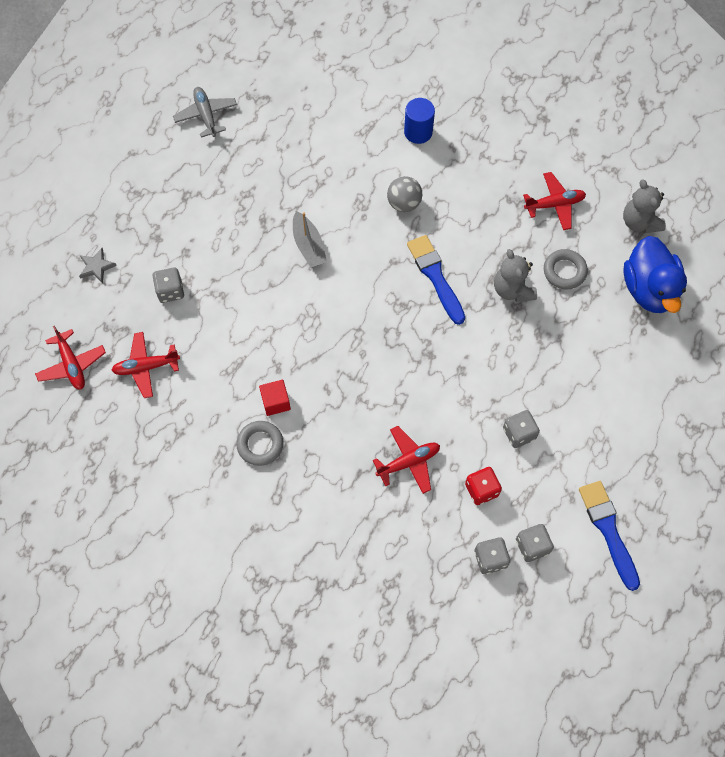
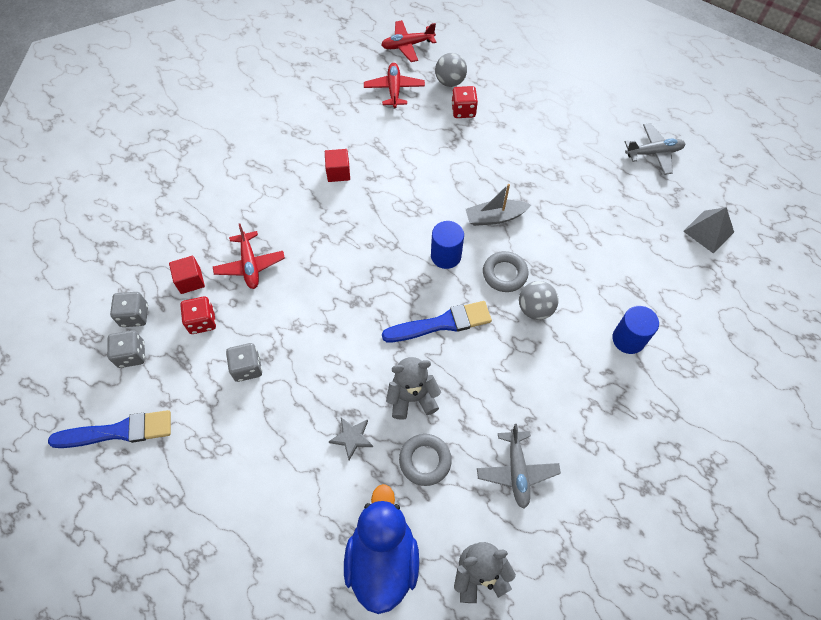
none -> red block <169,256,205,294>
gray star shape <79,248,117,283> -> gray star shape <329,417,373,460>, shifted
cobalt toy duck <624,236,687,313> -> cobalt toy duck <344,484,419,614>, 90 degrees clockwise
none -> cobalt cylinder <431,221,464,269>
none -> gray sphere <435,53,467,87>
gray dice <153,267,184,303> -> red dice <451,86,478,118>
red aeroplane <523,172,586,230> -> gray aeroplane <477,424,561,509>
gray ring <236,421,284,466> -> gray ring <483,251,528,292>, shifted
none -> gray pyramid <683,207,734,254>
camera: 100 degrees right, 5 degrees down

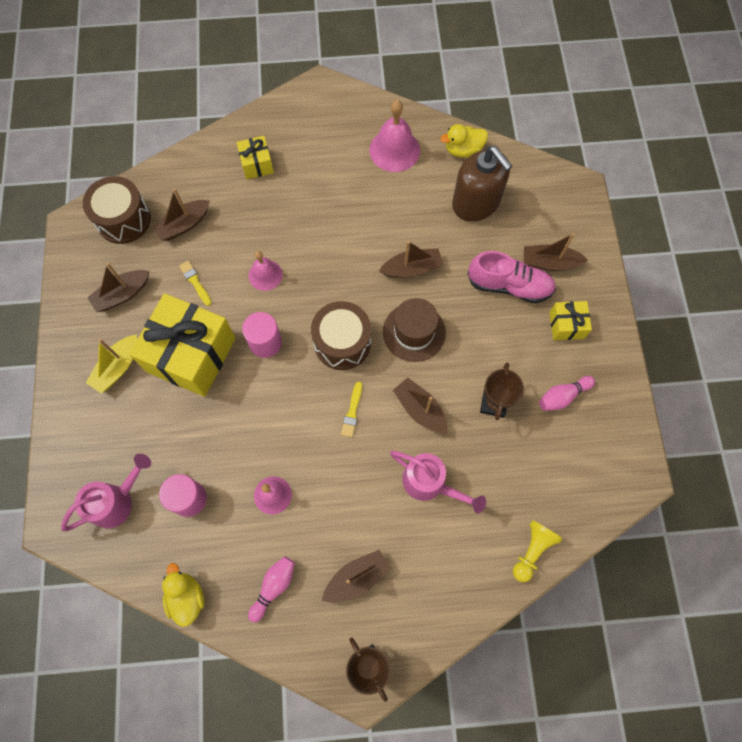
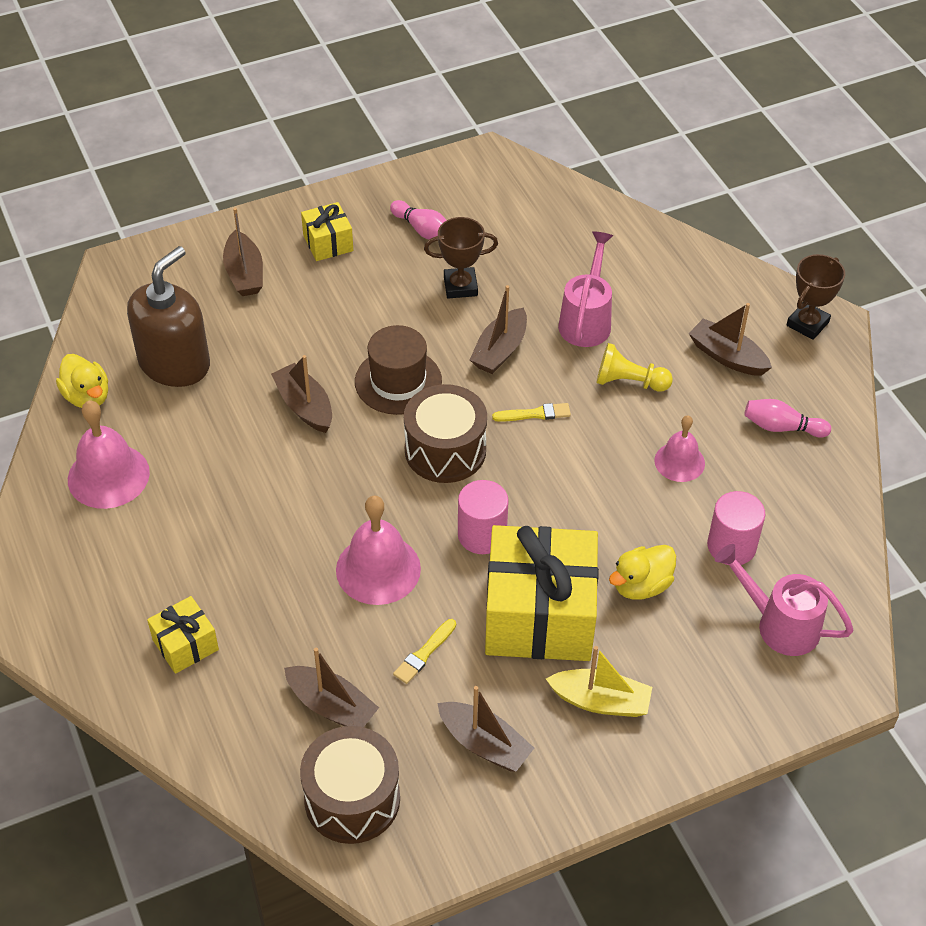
rose-pink hand bell <248,251,283,291> -> rose-pink hand bell <336,495,421,605>, x1.59
bright yellow chess pawn <513,520,563,582> -> bright yellow chess pawn <596,343,673,392>, shifted
bright yellow toy duck <162,563,204,627> -> bright yellow toy duck <609,545,676,600>, shifted
rose-pink shoe <468,251,556,303> -> none
camera: 110 degrees left, 20 degrees down

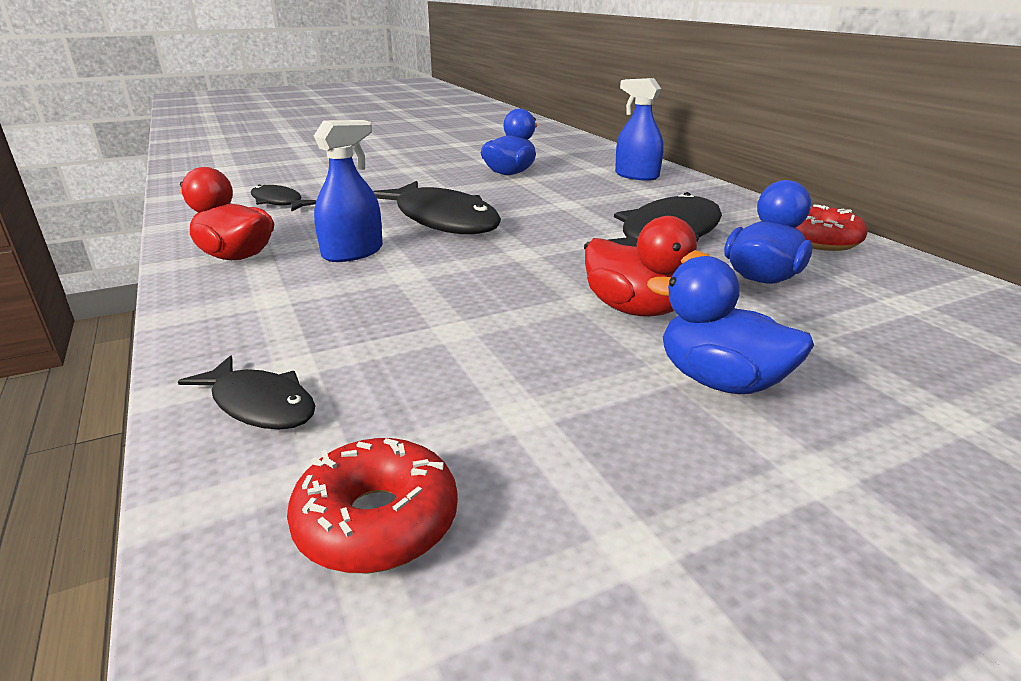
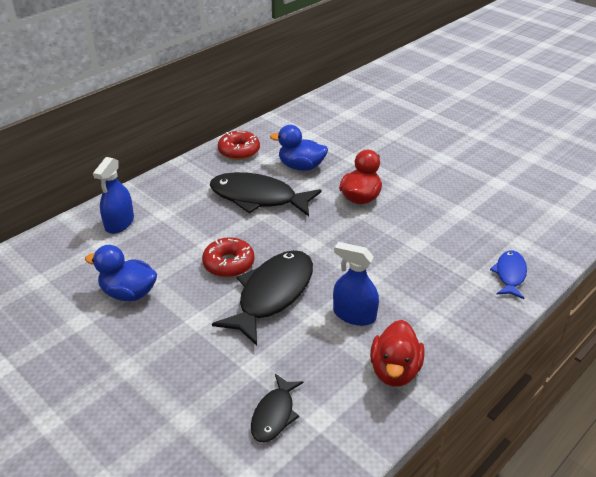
red donut <287,438,458,573> -> red donut <202,237,255,277>, shifted
ebony fish <178,355,315,430> -> cobalt fish <490,251,527,299>
cobalt toy duck <647,256,814,394> -> none
camera: 110 degrees left, 10 degrees up

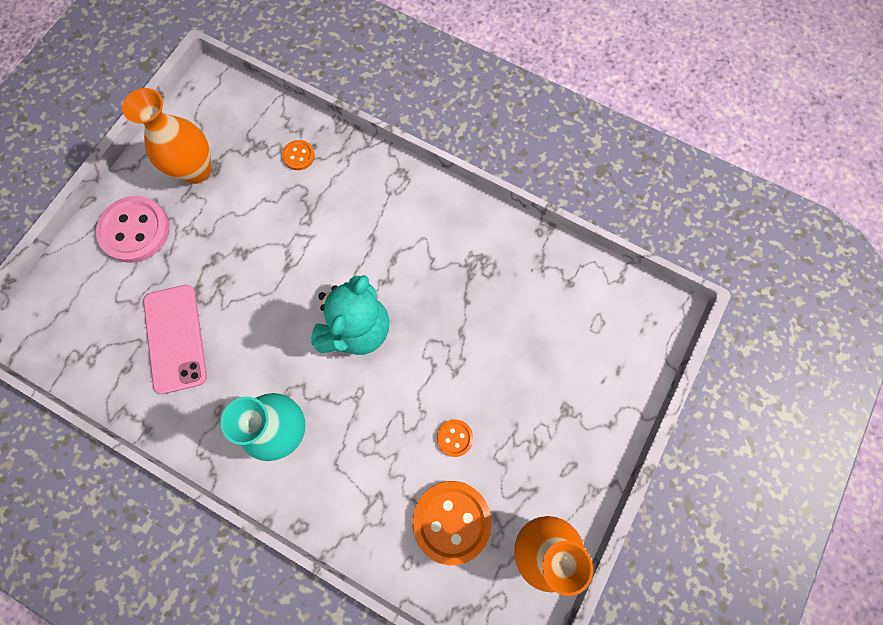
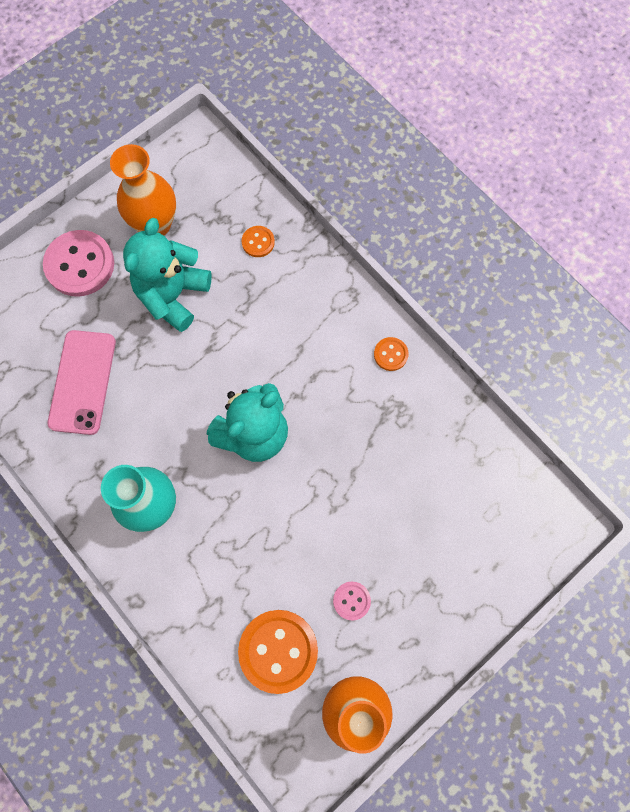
none -> teal stuffed bear <123,218,212,332>
none -> rose-pink sewing button <333,581,371,621>
bright orange sewing button <437,419,473,457> -> bright orange sewing button <374,337,409,371>, shifted
camera: 20 degrees right, 0 degrees up

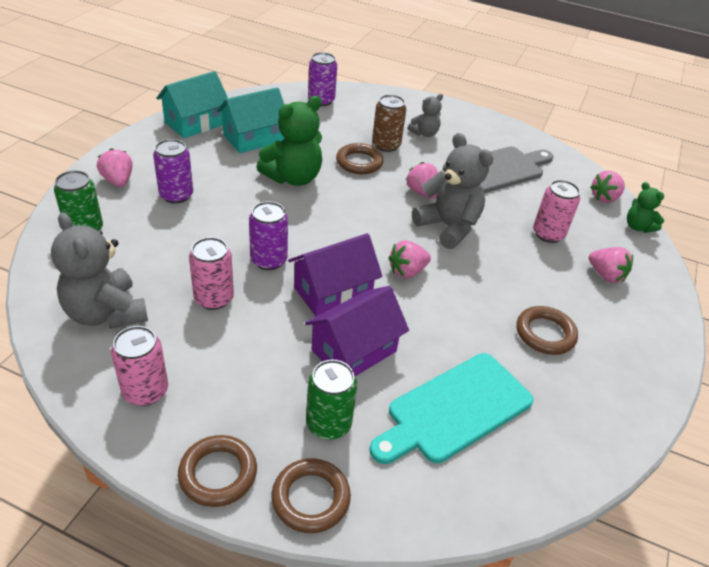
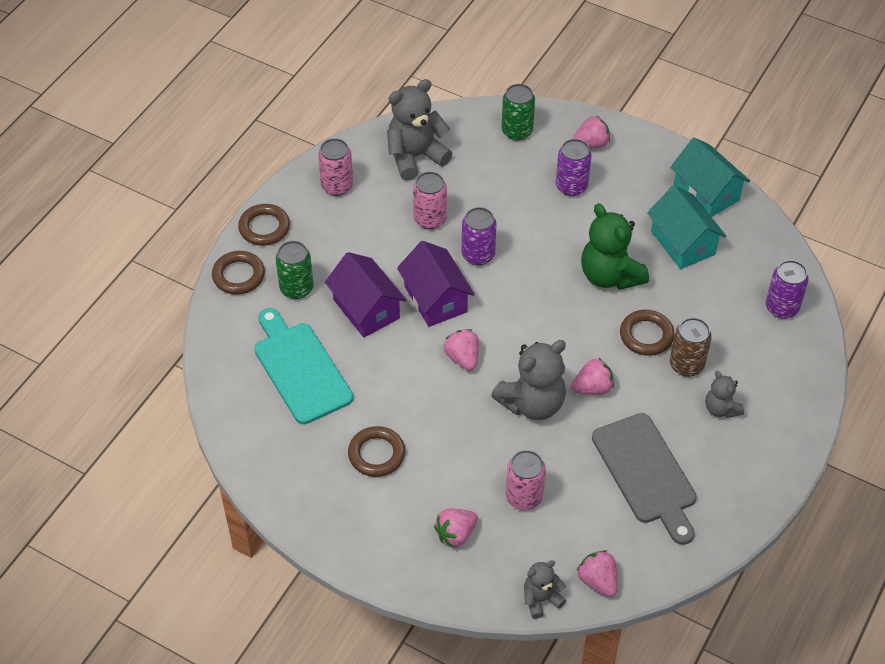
green stuffed bear <627,182,664,233> -> gray stuffed bear <524,560,566,619>
camera: 100 degrees right, 10 degrees up

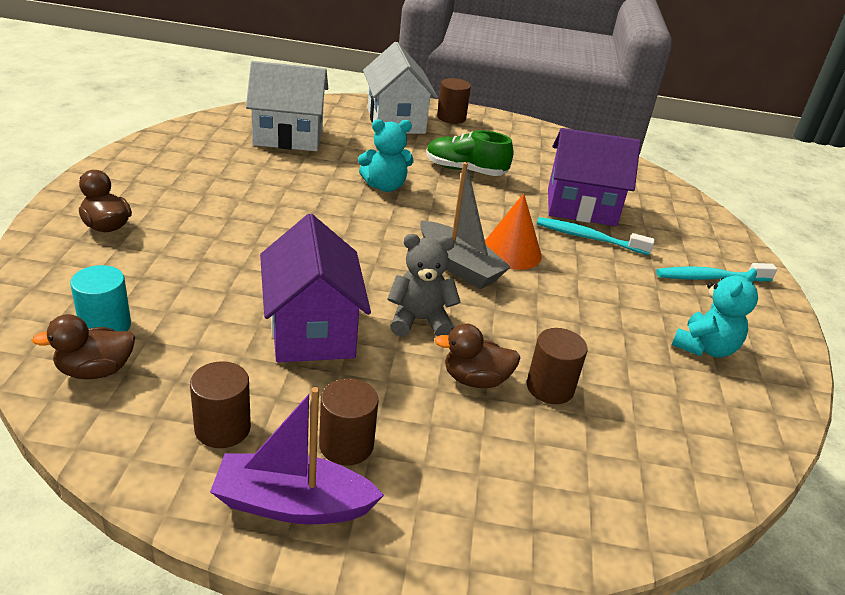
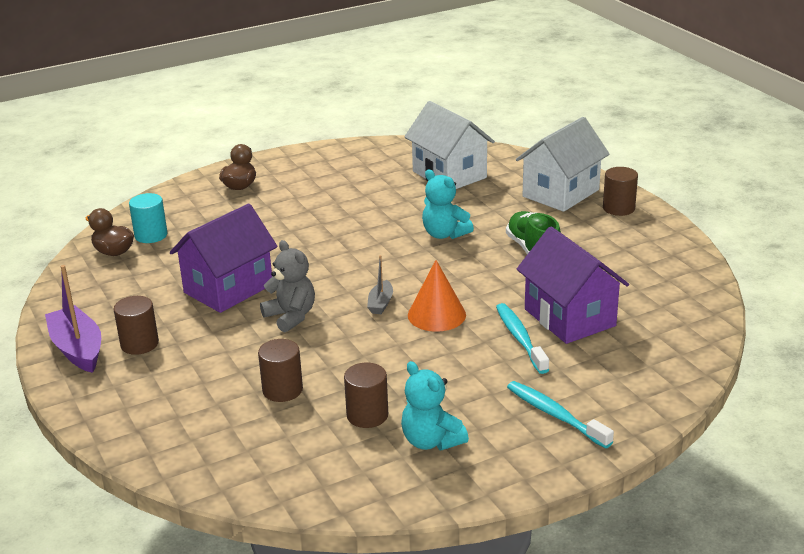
brown cylinder <190,361,251,448> -> brown cylinder <344,363,388,428>, shifted
gray toy boat <420,162,511,289> -> gray toy boat <367,255,393,314>, x0.53
teal stuffed bear <672,269,758,358> -> teal stuffed bear <401,361,469,450>, 45 degrees clockwise
brown toy duck <435,323,521,388> -> none
camera: 60 degrees right, 5 degrees down

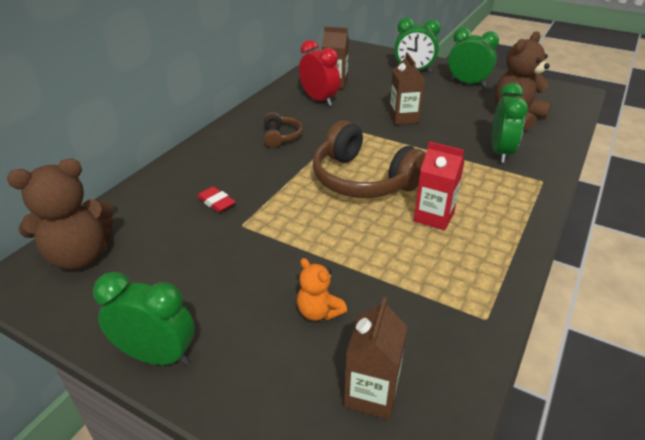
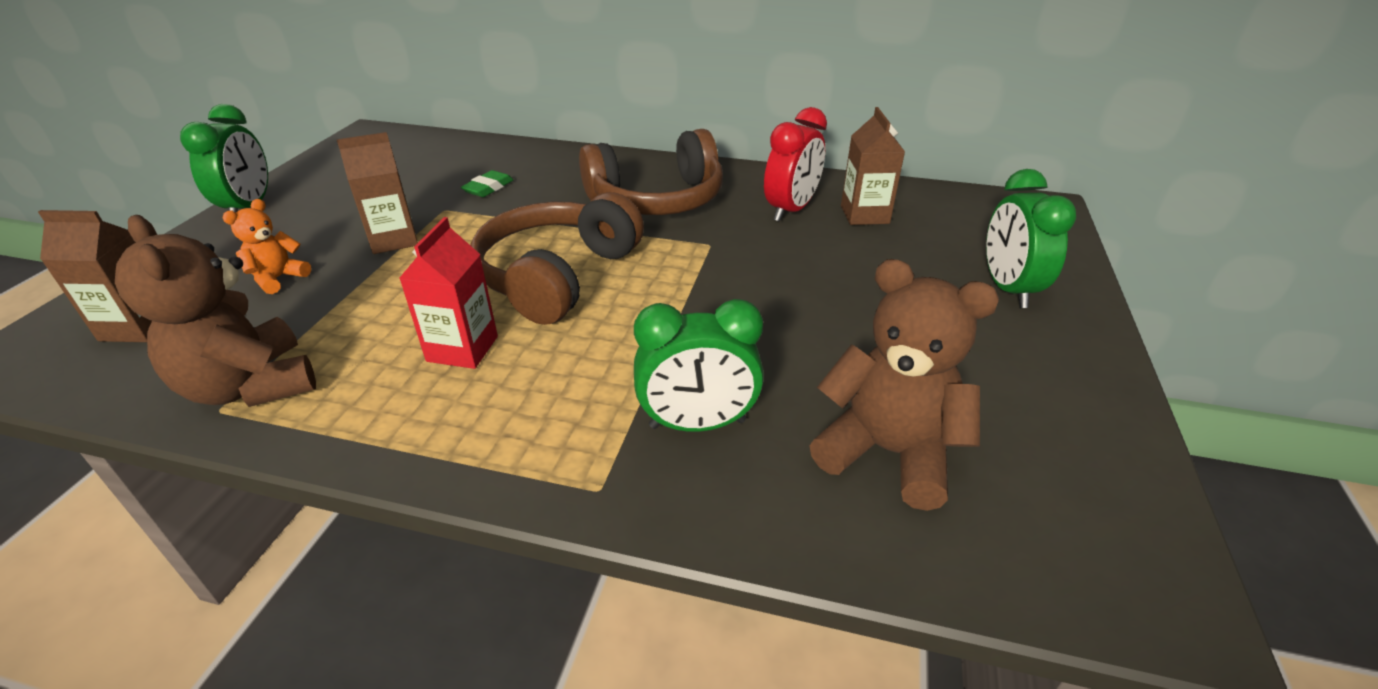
brown stuffed bear <7,158,114,270> -> brown stuffed bear <115,215,316,407>, shifted
brown carton <389,52,425,125> -> brown carton <337,132,418,254>, shifted
red gum eraser <197,186,236,213> -> green gum eraser <461,170,513,197>
brown headset <264,112,303,147> -> brown headset <579,129,723,215>, x2.09
green bedside clock <448,27,499,86> -> none
camera: 75 degrees right, 0 degrees up

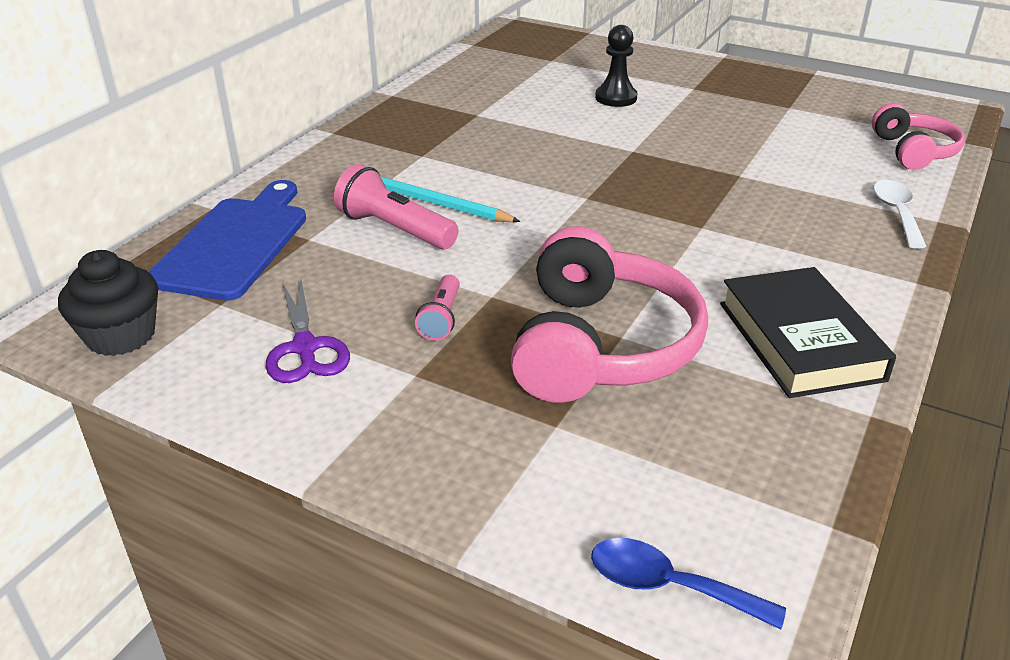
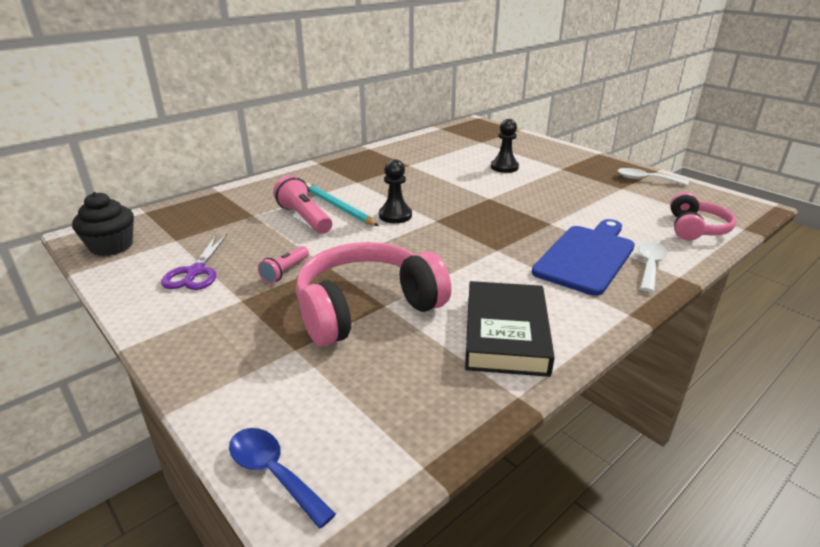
rose-pink headset <511,226,708,403> -> rose-pink headset <296,242,451,346>, 150 degrees counterclockwise
none -> ebony chess pawn <379,159,412,223>
cobalt chopping board <149,180,306,301> -> cobalt chopping board <532,219,635,296>, shifted
none -> snow-white spoon <617,168,689,186>
camera: 20 degrees right, 5 degrees down

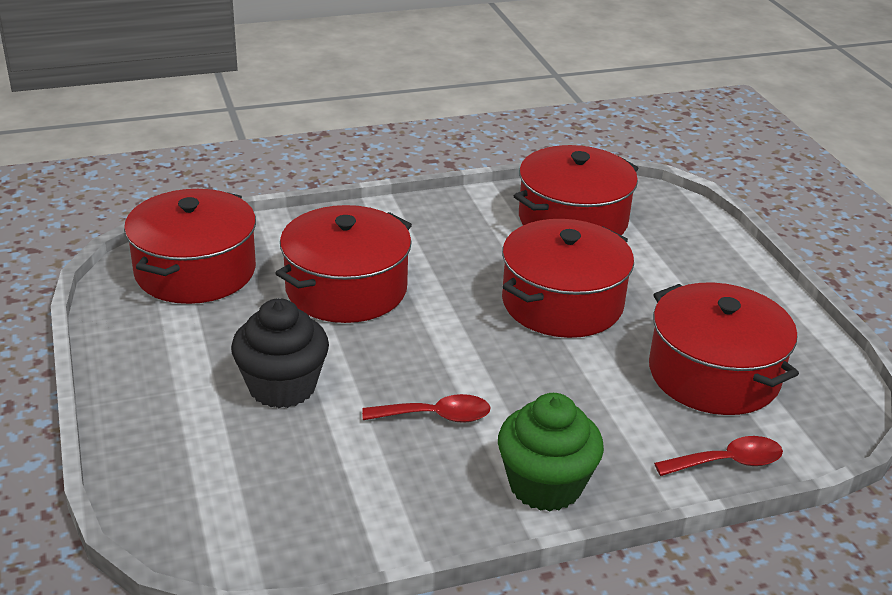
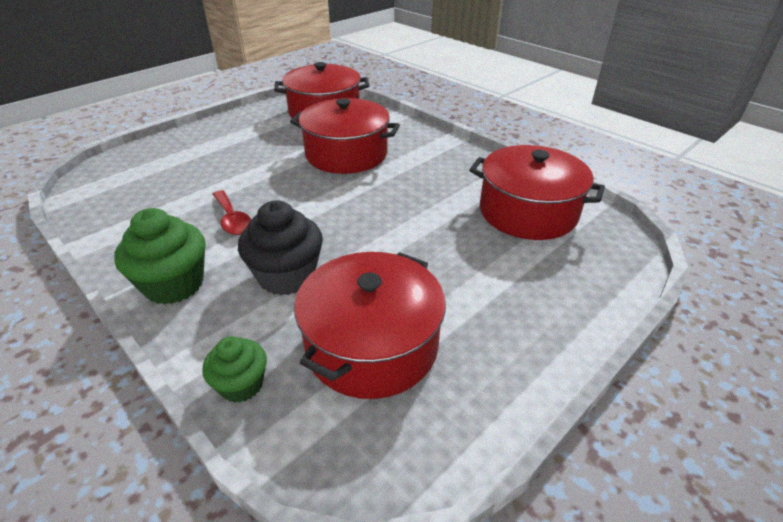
red spoon <654,436,783,476> -> green cupcake <202,336,267,403>
ebony cupcake <231,298,329,408> -> ebony cupcake <238,200,323,295>, shifted
red pot <502,219,634,338> -> none
camera: 65 degrees right, 5 degrees up

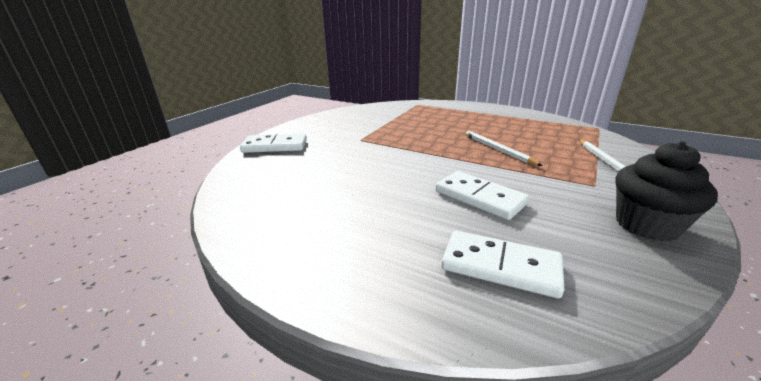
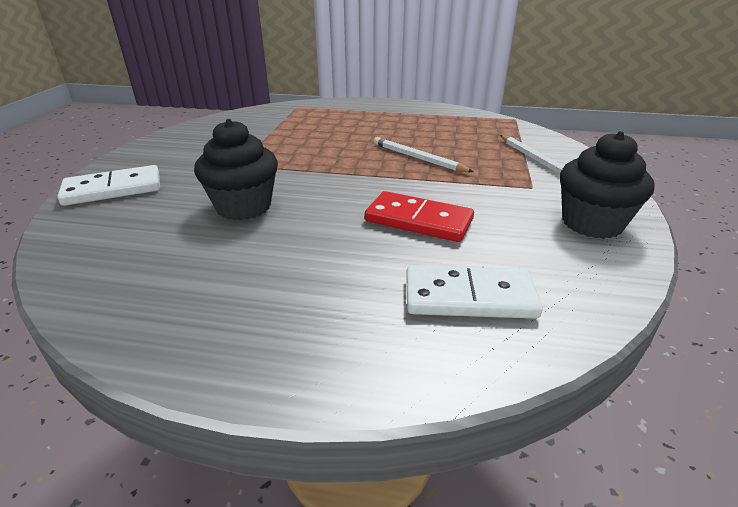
none -> ebony cupcake <194,119,278,220>
snow-white domino <436,171,529,220> -> red domino <365,191,474,242>
camera: 20 degrees left, 5 degrees up

